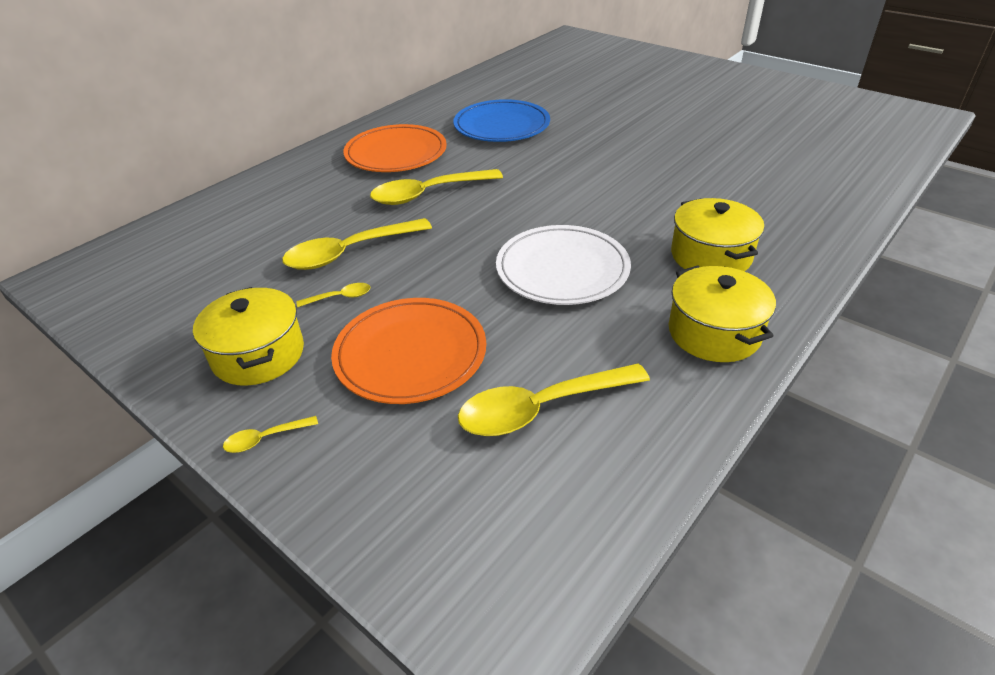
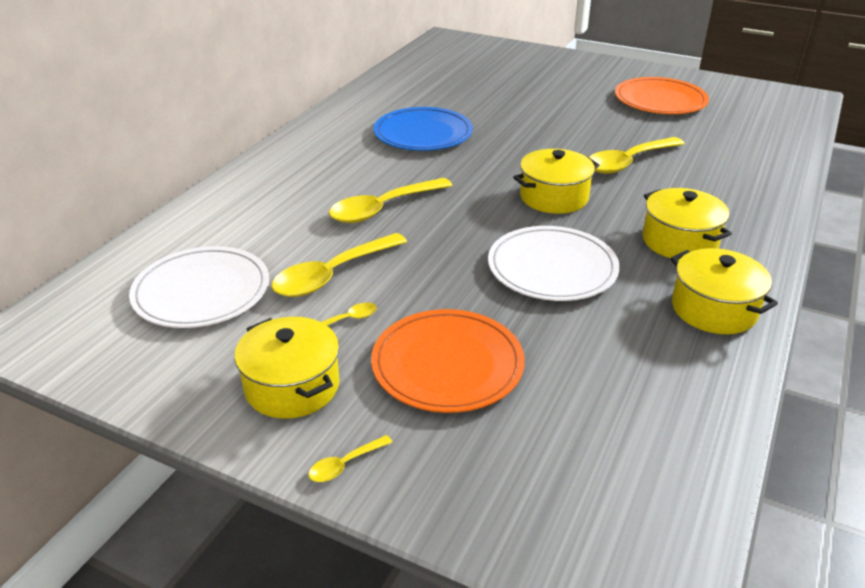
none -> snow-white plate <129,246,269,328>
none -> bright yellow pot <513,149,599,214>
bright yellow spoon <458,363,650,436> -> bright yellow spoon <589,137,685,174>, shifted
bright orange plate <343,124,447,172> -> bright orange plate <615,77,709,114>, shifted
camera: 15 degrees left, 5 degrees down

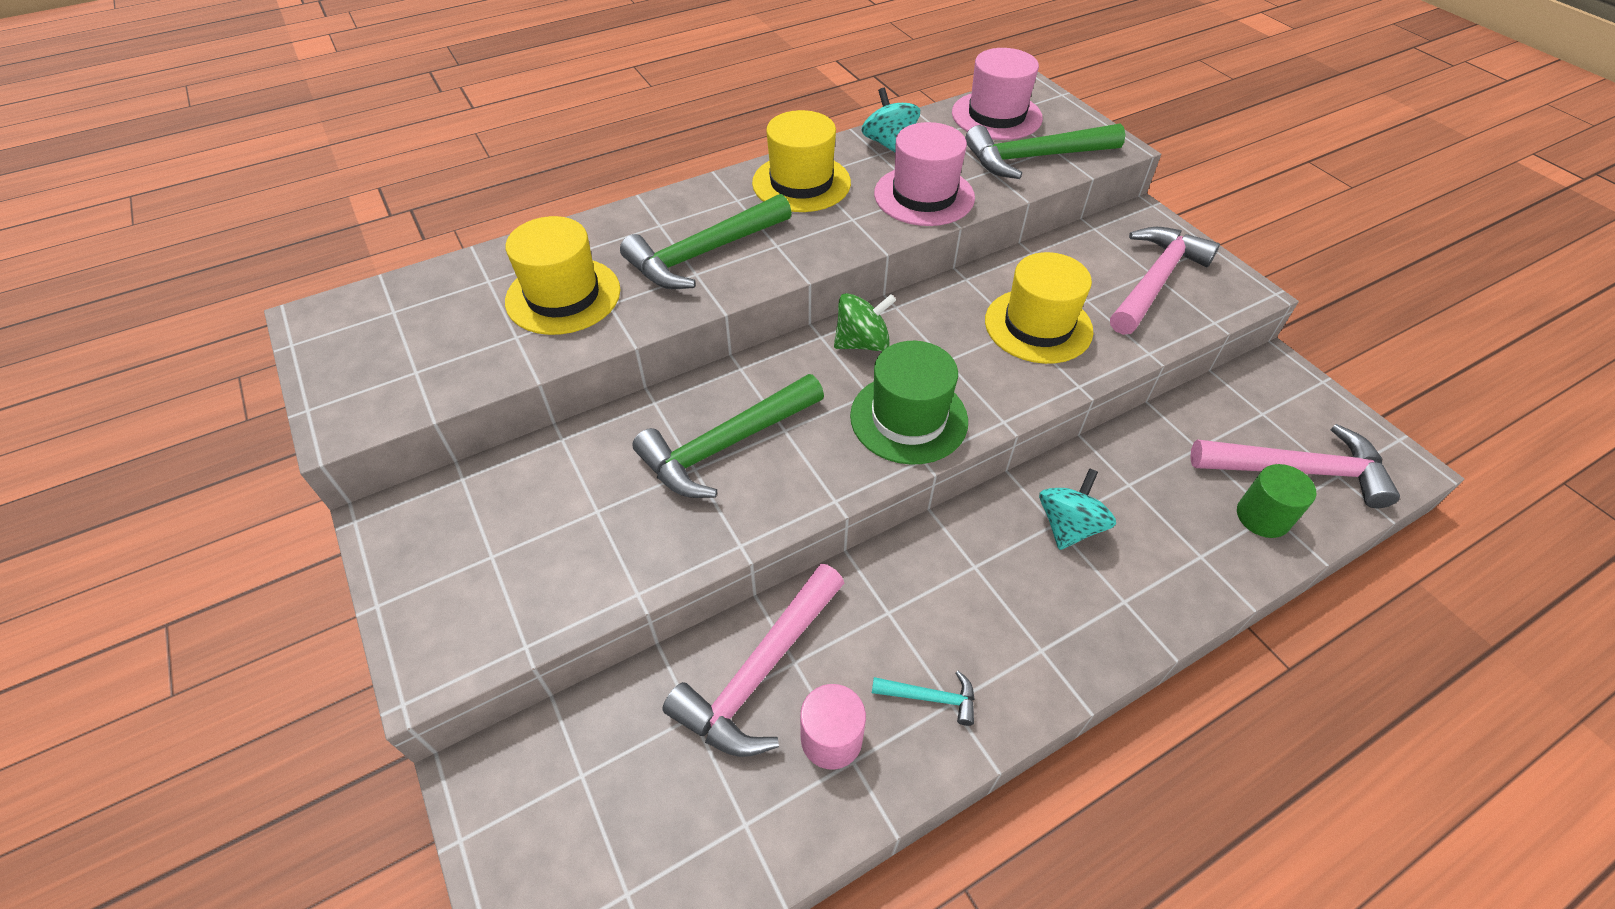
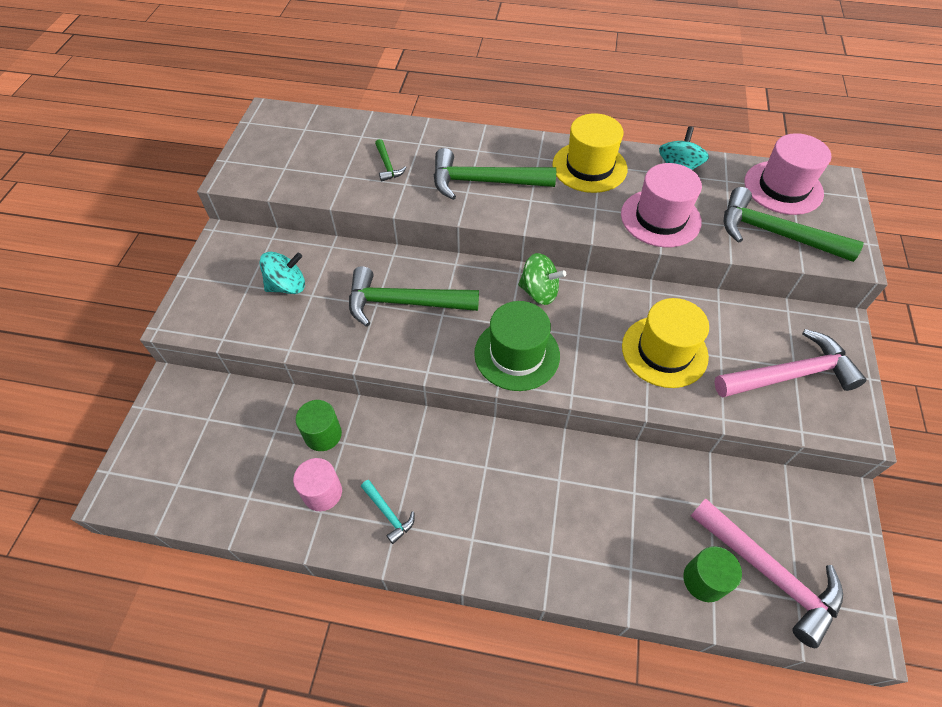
teal spinning top <1039,468,1116,550> -> teal spinning top <259,252,305,294>, shifted
rose-pink carpenter's hammer <662,564,844,757> -> green cylinder <295,400,342,451>
bright yellow tall hat <505,216,620,335> -> green carpenter's hammer <375,139,407,182>
camera: 40 degrees right, 5 degrees up

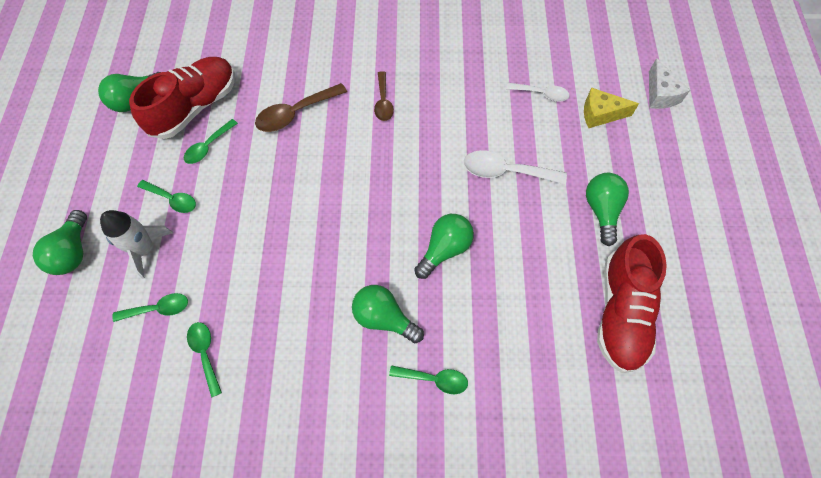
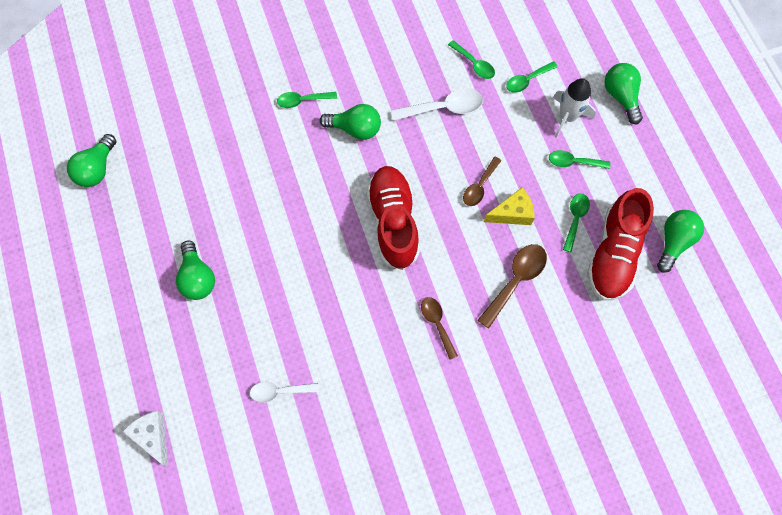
green bulb <414,214,474,279> -> green bulb <67,134,116,187>, shifted
red shoe <597,234,667,373> -> red shoe <366,166,420,270>, shifted
snow-white spoon <464,150,567,185> -> snow-white spoon <391,89,483,121>, shifted
none -> brown spoon <463,157,501,206>
bright yellow cheese wedge <584,88,639,128> -> bright yellow cheese wedge <484,187,535,225>, shifted
camera: 160 degrees right, 5 degrees up

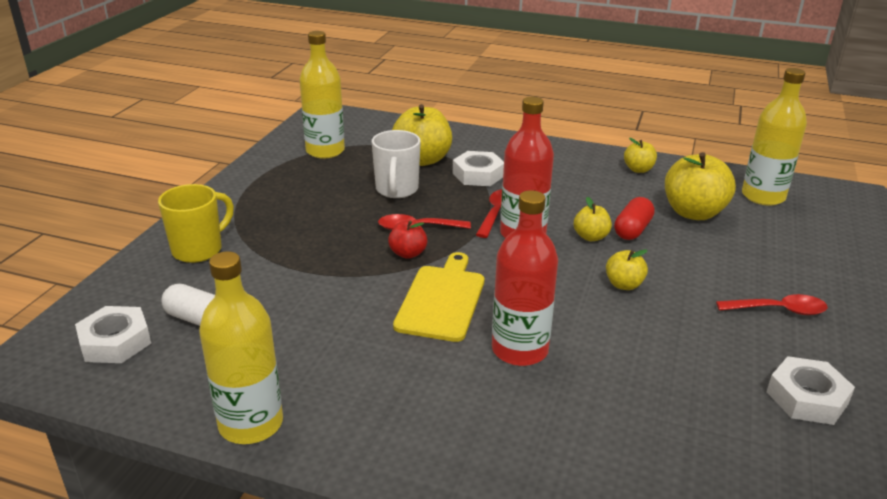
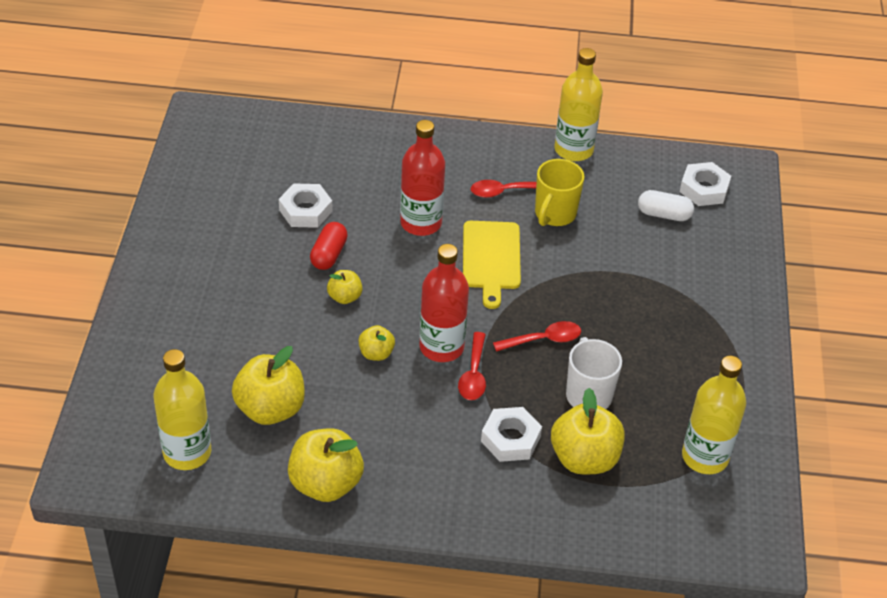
snow-white nut <767,356,855,425> -> snow-white nut <279,183,333,228>, shifted
bright yellow apple fruit <624,138,657,173> -> bright yellow apple fruit <288,428,364,502>, x1.90
red pill shape <614,197,655,240> -> red pill shape <310,222,348,270>, shifted
red spoon <716,294,828,315> -> red spoon <471,180,537,198>, shifted
bright yellow mug <158,184,234,263> -> bright yellow mug <535,159,585,226>, shifted
red apple fruit <388,221,427,259> -> none
camera: 165 degrees right, 15 degrees up

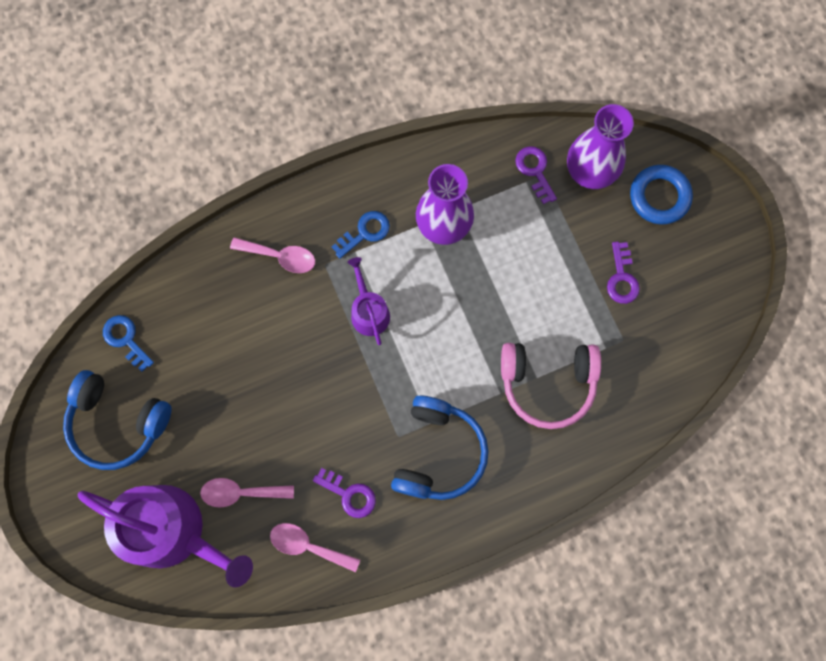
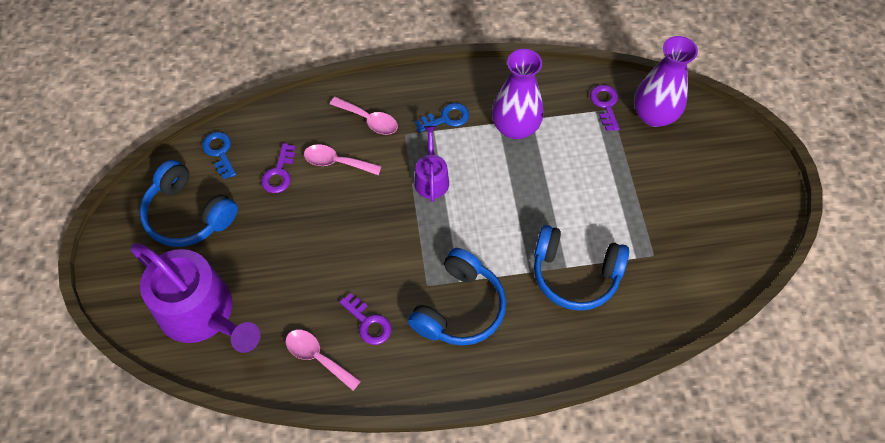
purple door key <607,242,640,304> -> purple door key <261,143,296,193>, shifted
rose-pink spoon <200,478,294,508> -> rose-pink spoon <304,144,381,175>, shifted
rose-pink headset <501,343,601,429> -> cobalt headset <534,225,629,311>
cobalt ring <630,165,693,224> -> none
camera: 15 degrees right, 15 degrees down

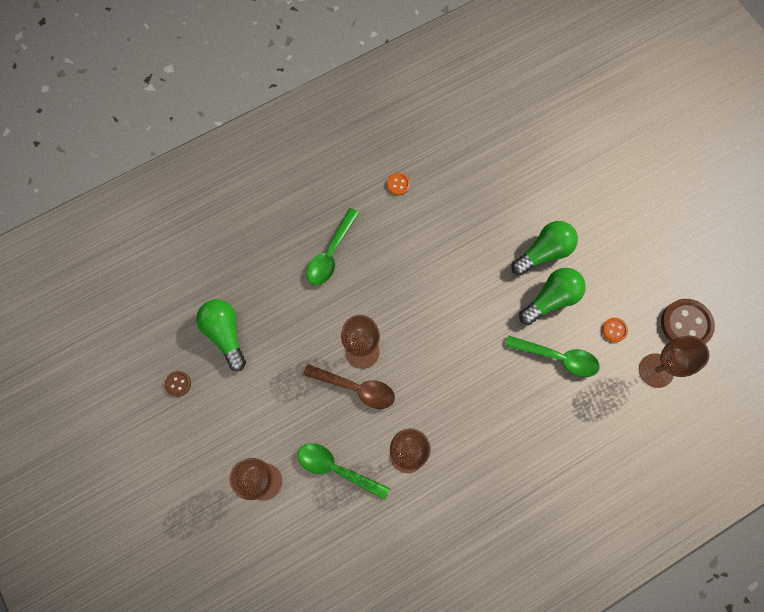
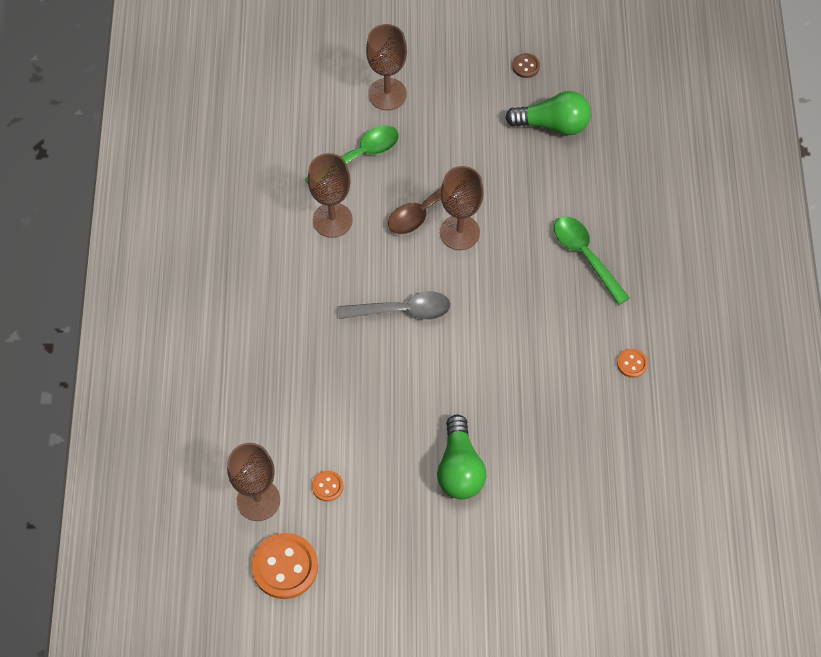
brown sewing button <661,299,715,344> -> bright orange sewing button <252,533,318,599>
none -> gray spoon <338,291,451,320>
green spoon <505,335,600,377> -> none
green bulb <519,268,586,325> -> none
camera: 120 degrees right, 10 degrees down

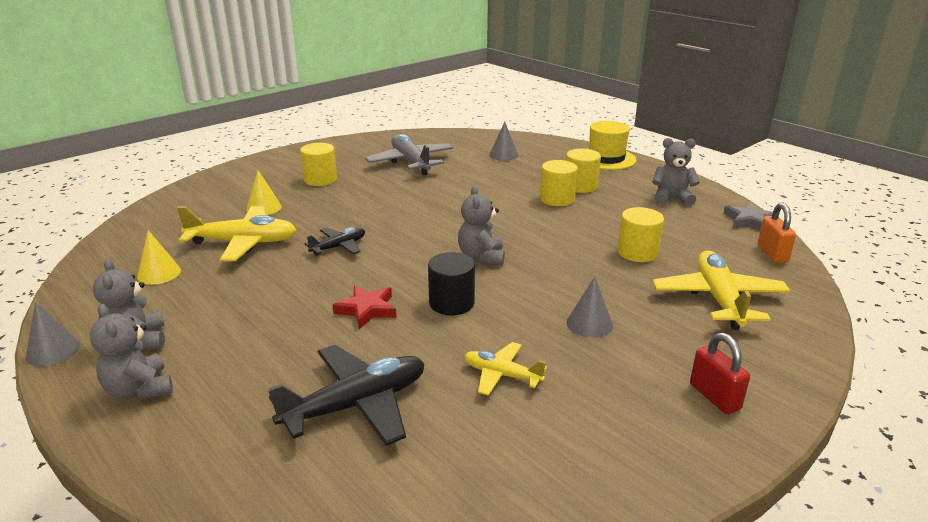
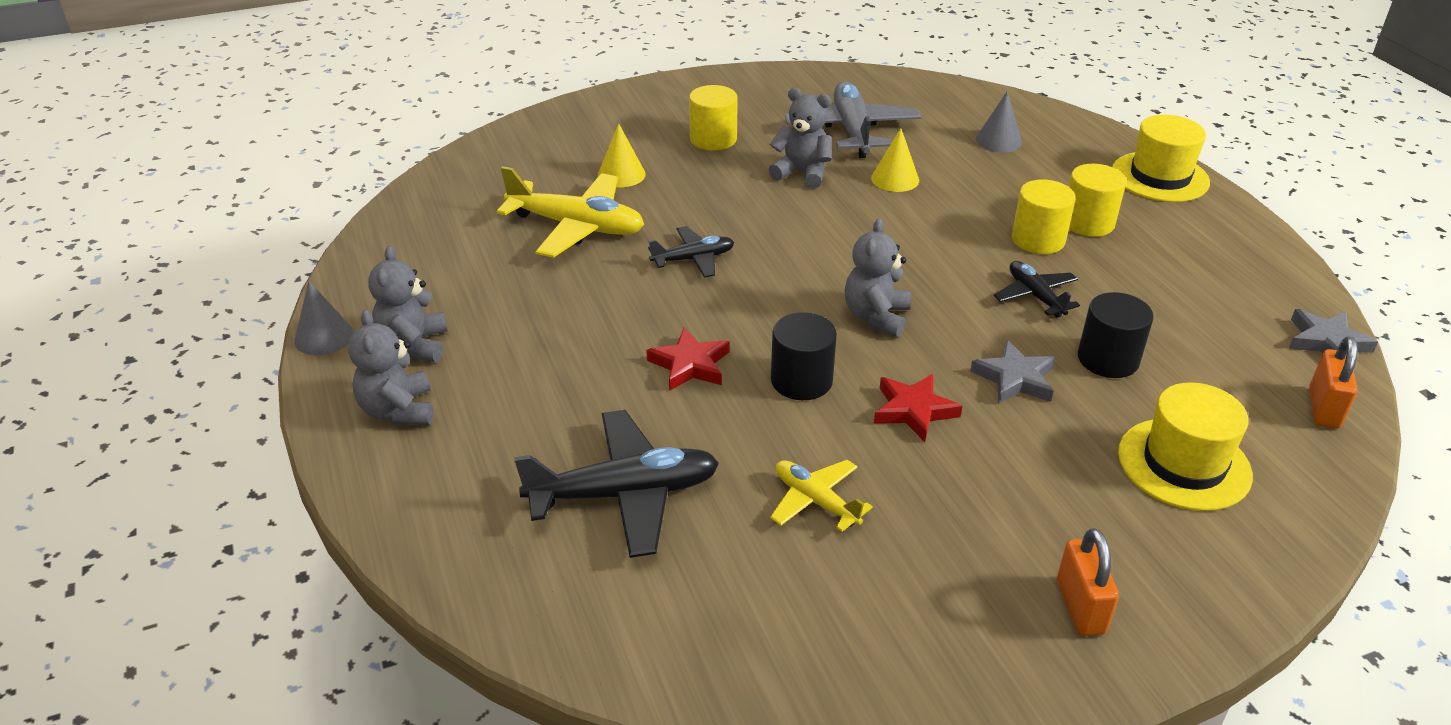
gray stuffed bear <652,138,700,206> -> gray stuffed bear <768,88,832,189>, shifted
bright yellow solid cone <137,230,181,285> -> bright yellow solid cone <871,128,919,192>, shifted
none -> red star shape <874,374,962,442>
none -> gray star shape <970,340,1056,404>
none -> ebony aeroplane <994,261,1080,317>
red padlock <690,333,750,414> -> bright orange padlock <1057,528,1119,636>
bright yellow cylinder <617,207,664,262> -> ebony cylinder <1078,292,1154,378>
bright yellow aeroplane <653,251,790,330> -> bright yellow tall hat <1118,382,1253,511>
gray solid cone <566,277,613,338> -> none
camera: 20 degrees right, 10 degrees up

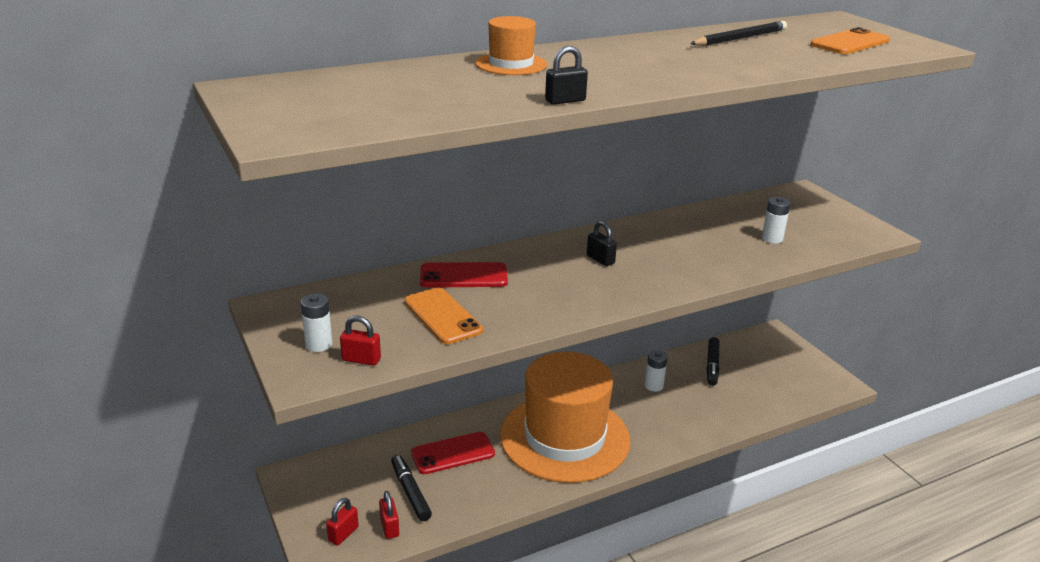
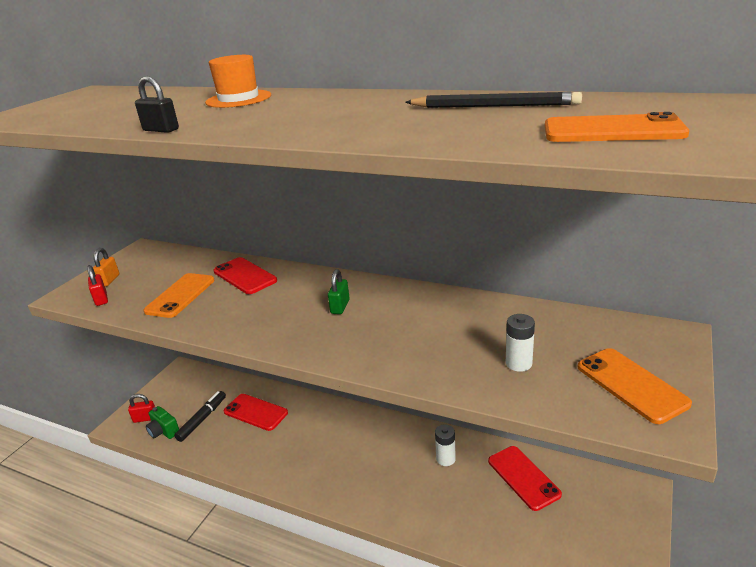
snow-white battery <301,294,332,352> -> bright orange padlock <93,248,119,287>
red padlock <379,491,399,539> -> green compact camera <146,406,179,439>
ebony padlock <587,221,617,266> -> green padlock <328,269,350,314>
ebony marker <706,337,719,386> -> red smartphone <488,446,562,511>
none -> bright orange smartphone <578,348,692,424>
bright orange tall hat <500,352,630,483> -> none
camera: 55 degrees right, 0 degrees up

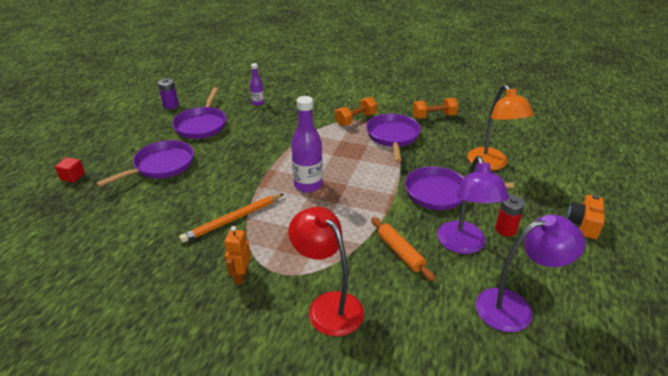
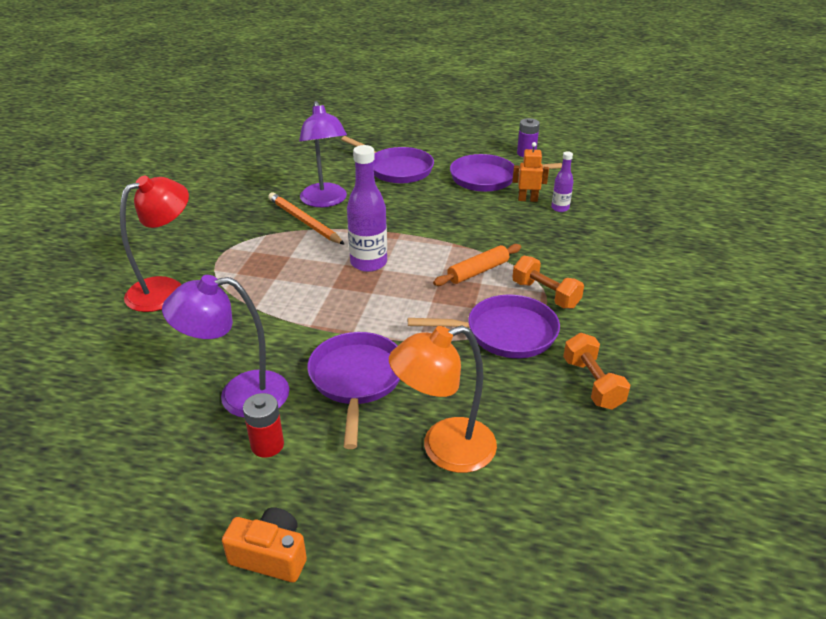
purple lamp <476,215,585,332> -> purple lamp <299,101,347,207>, shifted
bright orange pastry roller <371,217,435,281> -> bright orange pastry roller <433,244,521,286>, shifted
bright orange toy robot <224,226,251,285> -> bright orange toy robot <512,142,549,202>, shifted
red block <55,157,85,183> -> none
camera: 85 degrees right, 0 degrees up

